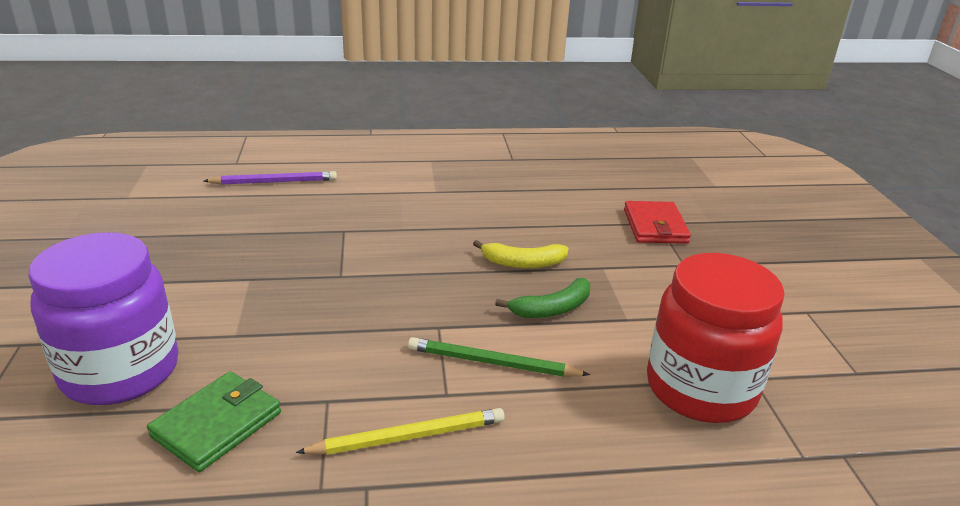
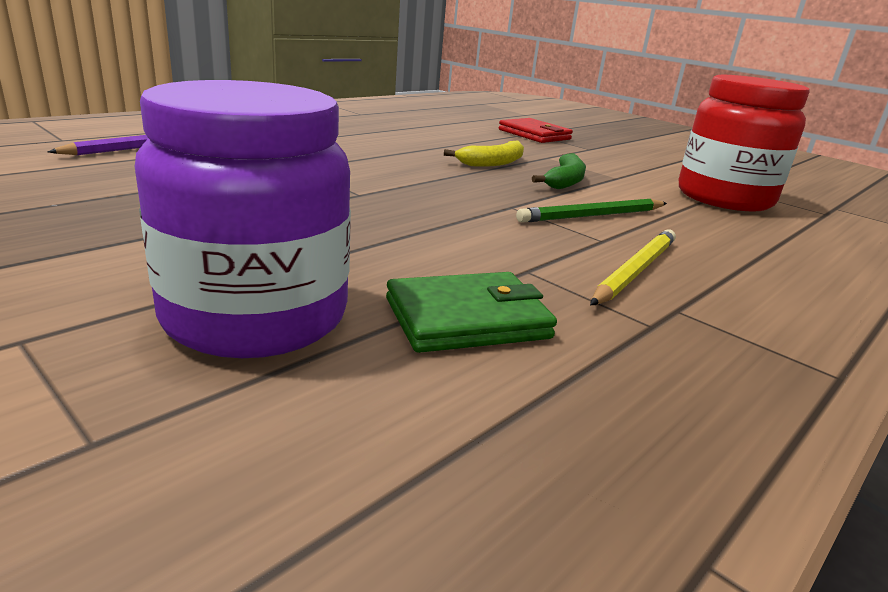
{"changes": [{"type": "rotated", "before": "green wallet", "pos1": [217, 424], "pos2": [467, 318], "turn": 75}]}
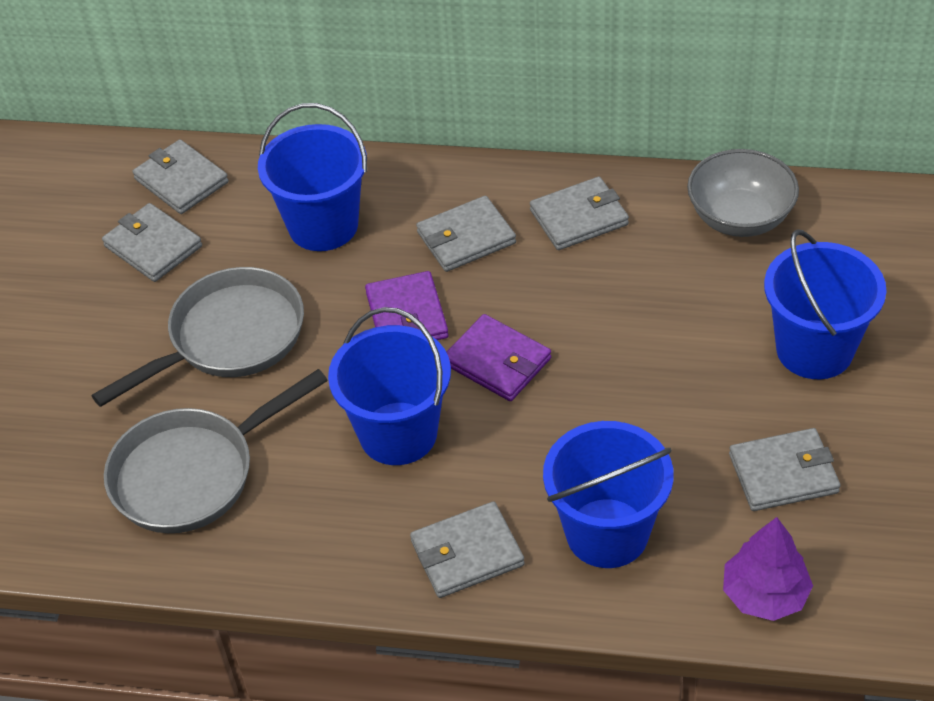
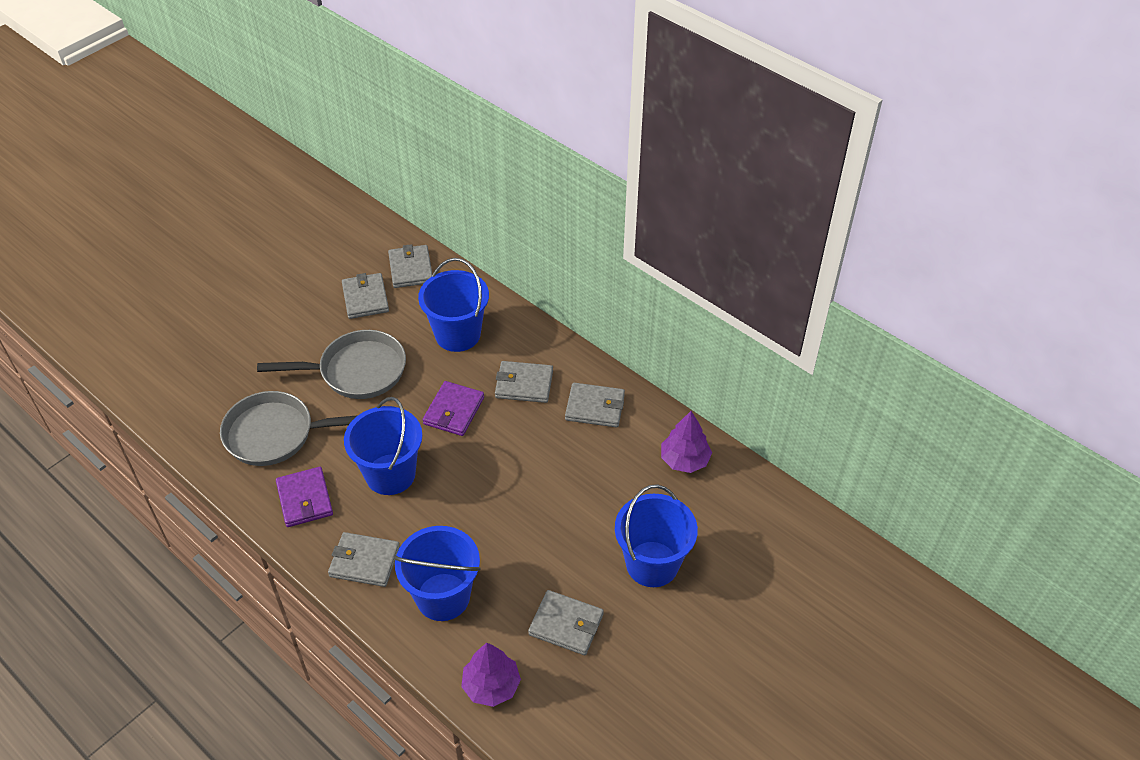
{"changes": [{"type": "swapped", "before": "grey bowl", "after": "purple tree", "pos1": [740, 218], "pos2": [684, 460]}, {"type": "shifted", "before": "purple wallet", "pos1": [497, 361], "pos2": [305, 499]}]}
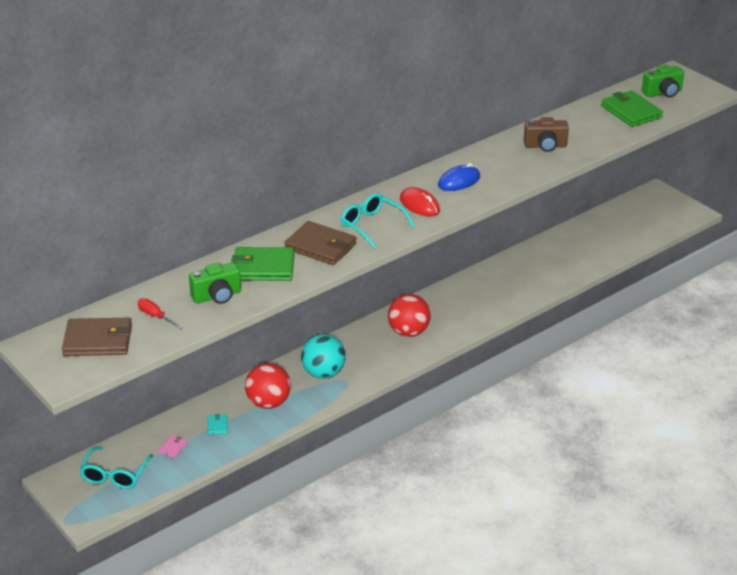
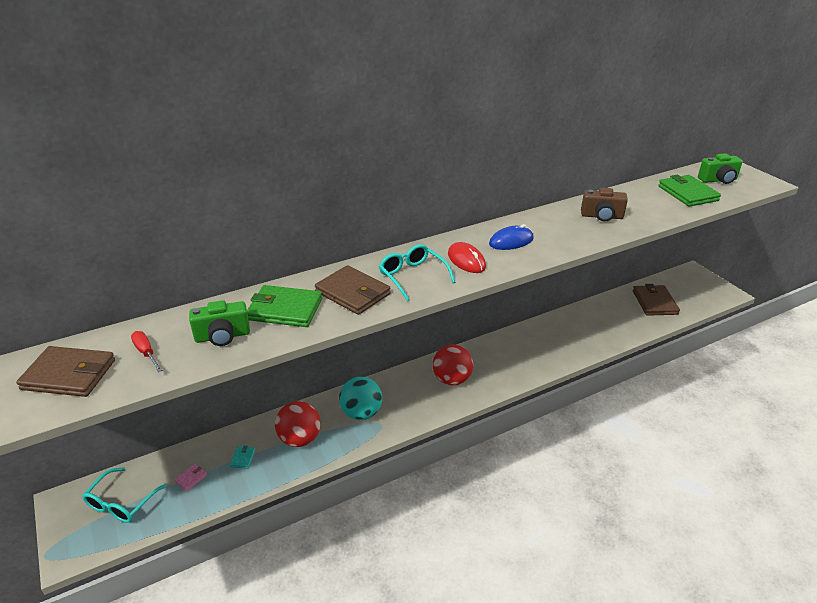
{"changes": [{"type": "new", "after": "brown wallet", "pos2": [654, 302]}]}
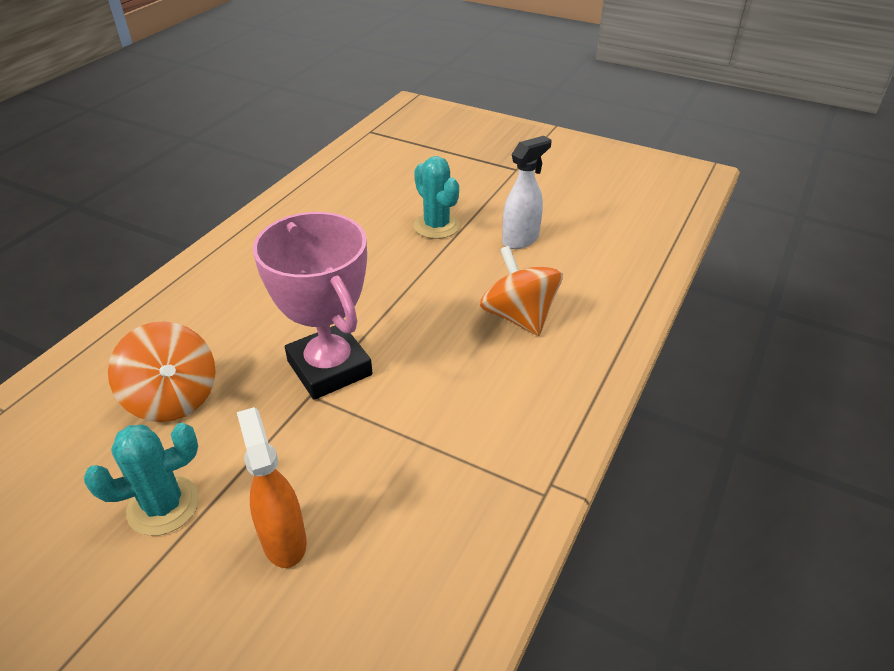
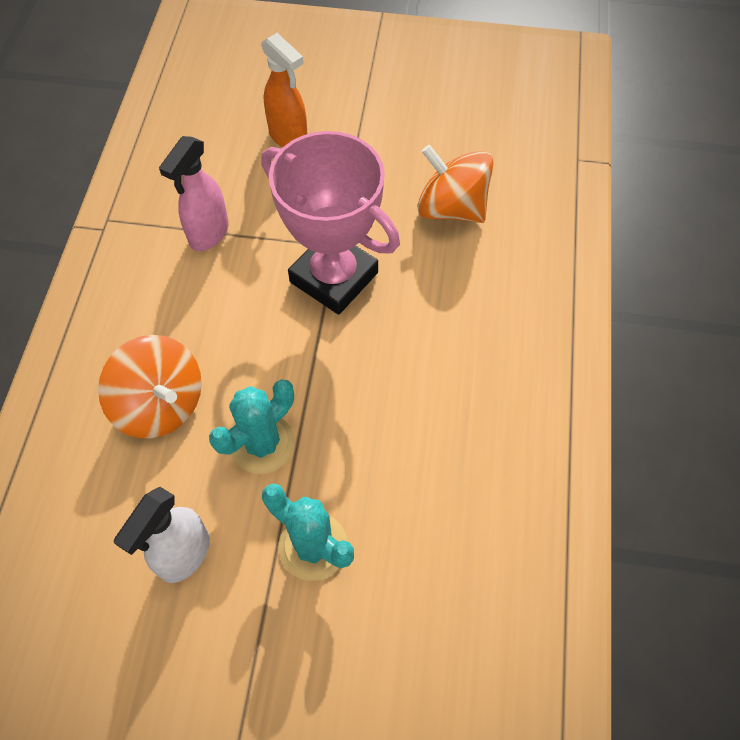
{"changes": [{"type": "shifted", "before": "turquoise cactus", "pos1": [163, 506], "pos2": [262, 443]}, {"type": "new", "after": "pink spray bottle", "pos2": [208, 234]}]}
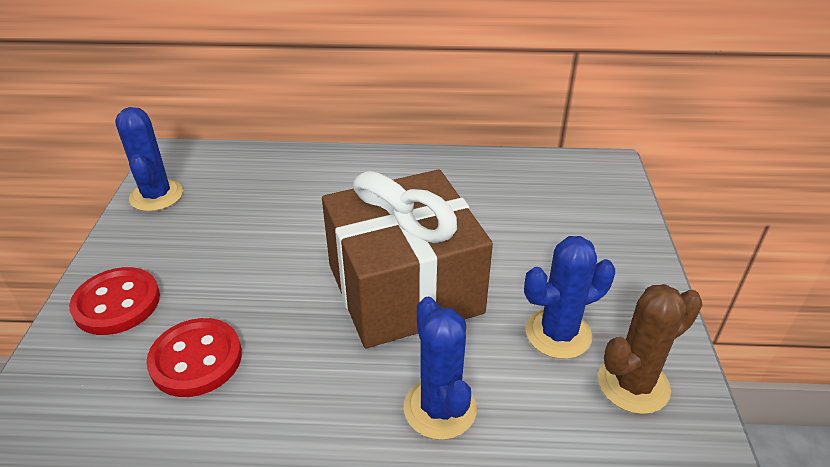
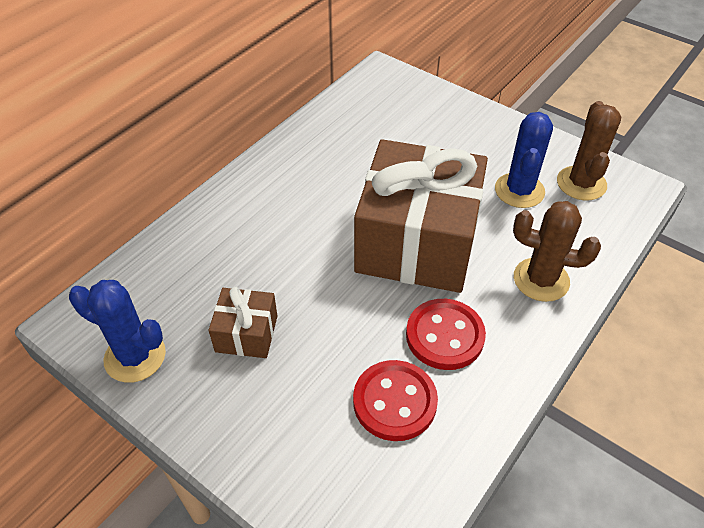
{"changes": [{"type": "shifted", "before": "red button", "pos1": [117, 303], "pos2": [444, 336]}, {"type": "repainted", "before": "blue cactus", "after": "brown cactus", "pos1": [440, 408], "pos2": [541, 280]}, {"type": "new", "after": "brown gift", "pos2": [246, 333]}]}
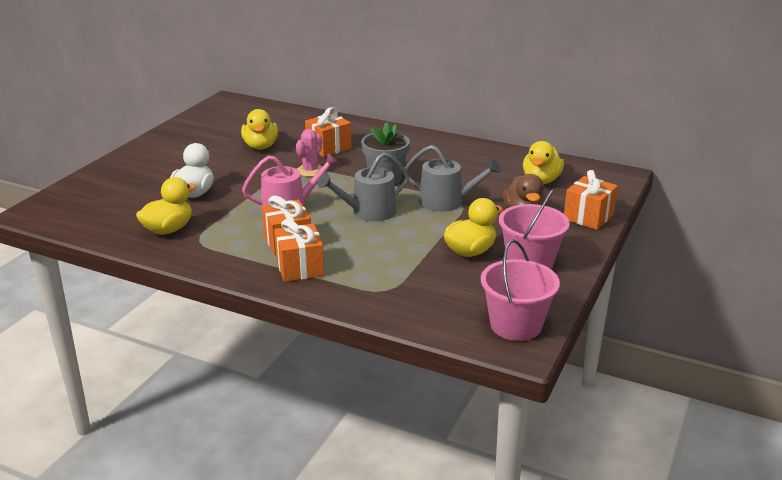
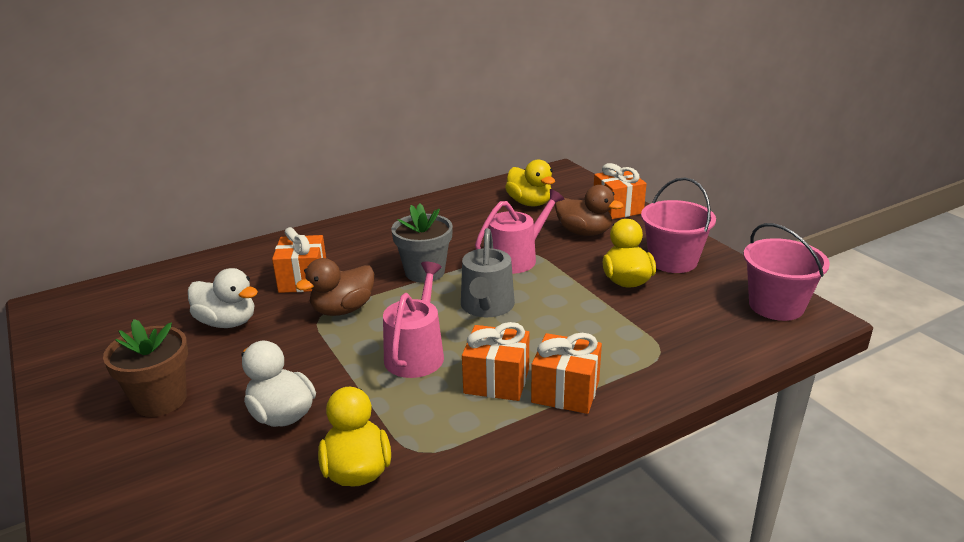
{"changes": [{"type": "repainted", "before": "yellow duck", "after": "white duck", "pos1": [261, 146], "pos2": [227, 322]}, {"type": "swapped", "before": "pink cactus", "after": "brown duck", "pos1": [310, 171], "pos2": [343, 309]}, {"type": "repainted", "before": "grey watering can", "after": "pink watering can", "pos1": [446, 202], "pos2": [516, 258]}, {"type": "new", "after": "brown flower pot", "pos2": [160, 400]}]}
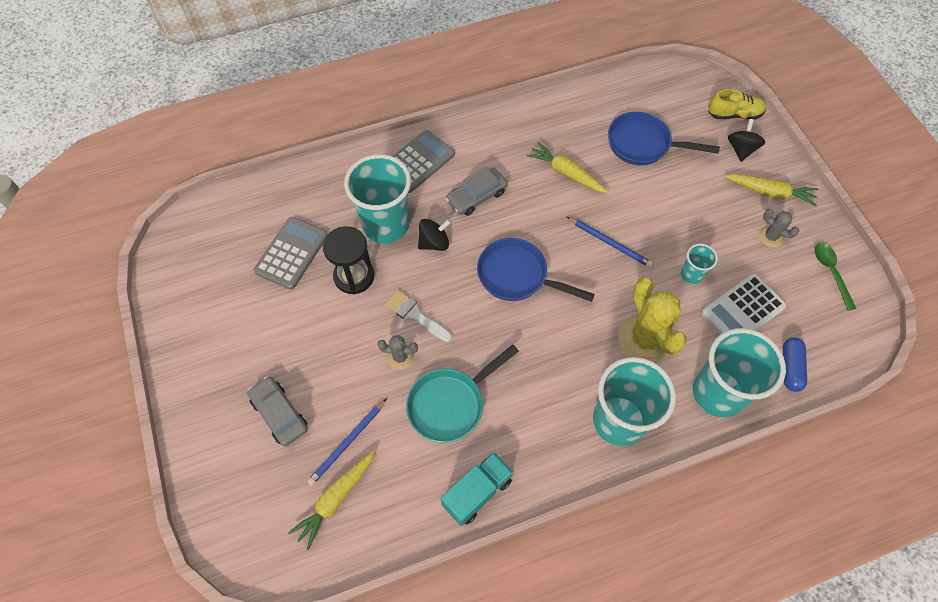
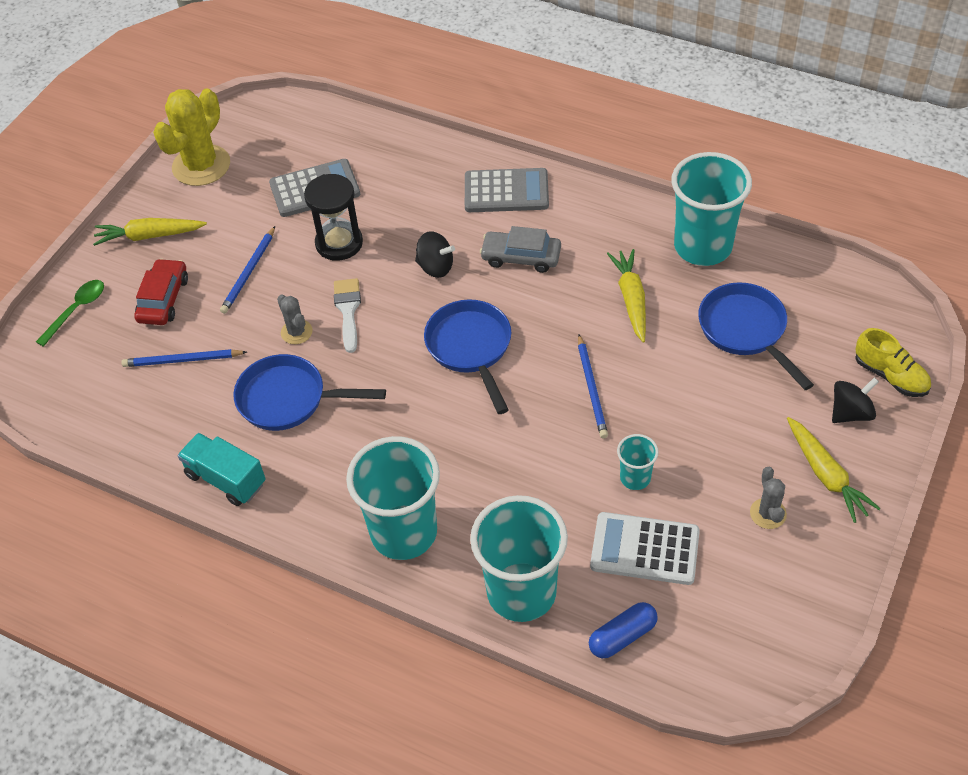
{"changes": [{"type": "shifted", "before": "turquoise cup", "pos1": [386, 225], "pos2": [702, 247]}, {"type": "shifted", "before": "green spoon", "pos1": [831, 272], "pos2": [76, 310]}, {"type": "shifted", "before": "yellow cactus", "pos1": [645, 339], "pos2": [201, 166]}, {"type": "repainted", "before": "turquoise pan", "after": "blue pan", "pos1": [450, 404], "pos2": [289, 399]}, {"type": "repainted", "before": "grey car", "after": "red car", "pos1": [279, 414], "pos2": [163, 299]}, {"type": "shifted", "before": "yellow carrot", "pos1": [336, 499], "pos2": [149, 236]}, {"type": "rotated", "before": "turquoise truck", "pos1": [477, 492], "pos2": [226, 479], "turn": -150}, {"type": "new", "after": "blue pencil", "pos2": [249, 272]}]}
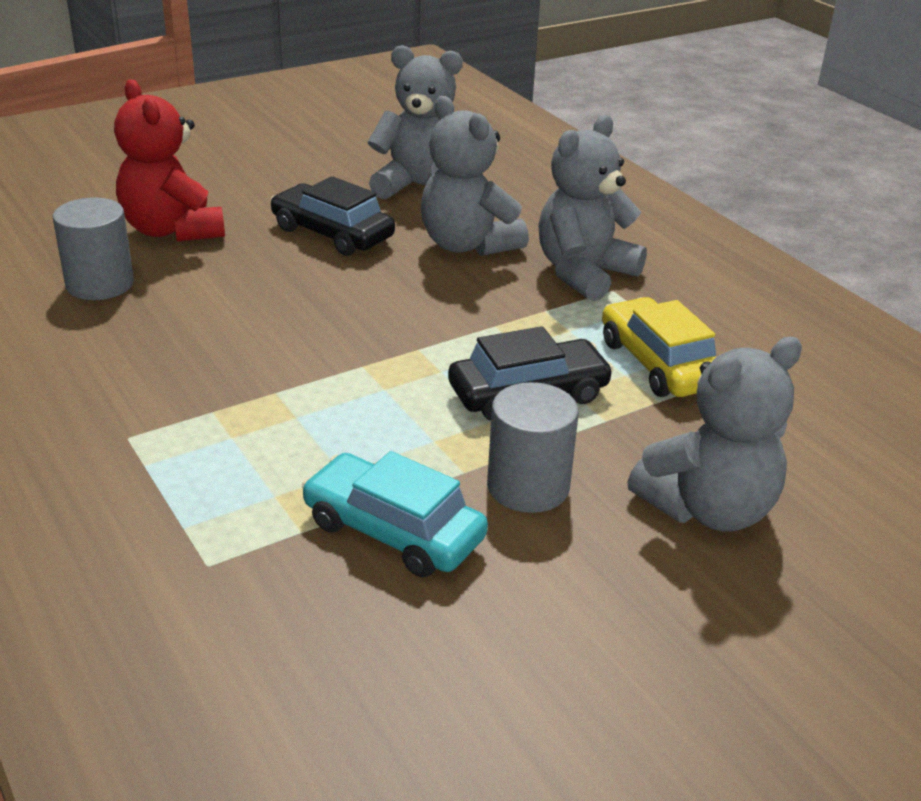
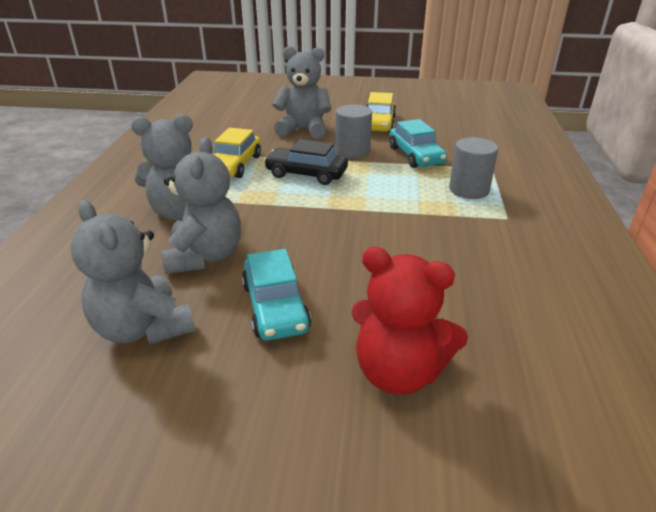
{"changes": [{"type": "rotated", "before": "red teddy bear", "pos1": [172, 230], "pos2": [398, 372], "turn": 105}, {"type": "repainted", "before": "black car", "after": "turquoise car", "pos1": [332, 233], "pos2": [275, 307]}, {"type": "shifted", "before": "grey cylinder", "pos1": [100, 284], "pos2": [469, 189]}, {"type": "new", "after": "yellow car", "pos2": [378, 124]}]}
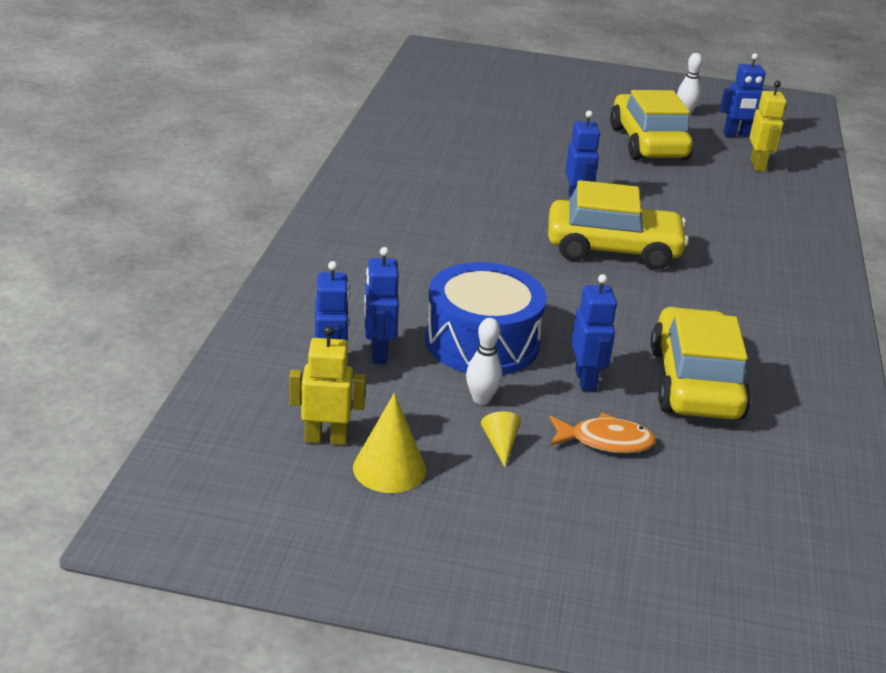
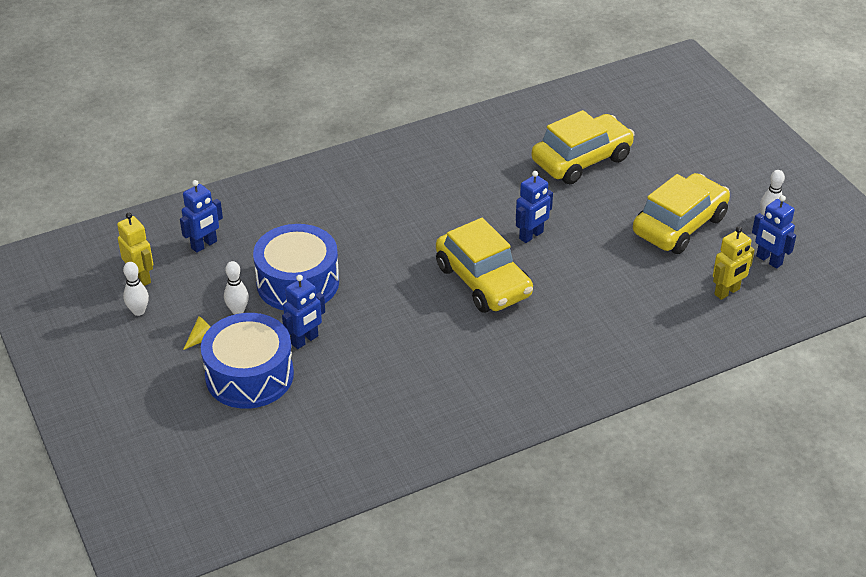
{"changes": [{"type": "gone", "before": "blue robot", "pos1": [378, 353]}, {"type": "shifted", "before": "yellow car", "pos1": [695, 383], "pos2": [581, 160]}, {"type": "swapped", "before": "yellow cone", "after": "white bowling pin", "pos1": [389, 468], "pos2": [138, 311]}, {"type": "swapped", "before": "orange fish", "after": "blue drum", "pos1": [605, 441], "pos2": [249, 375]}]}
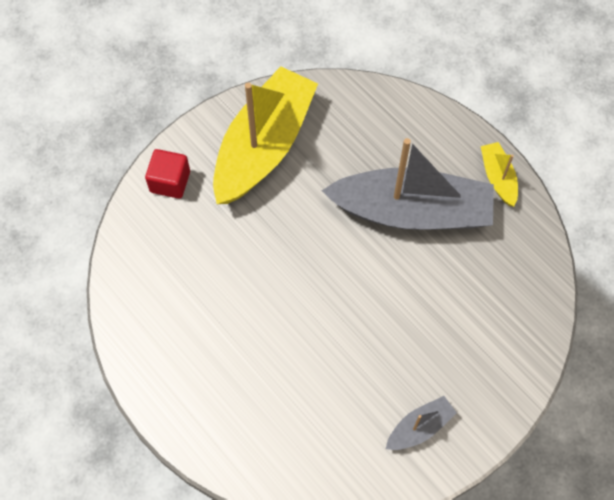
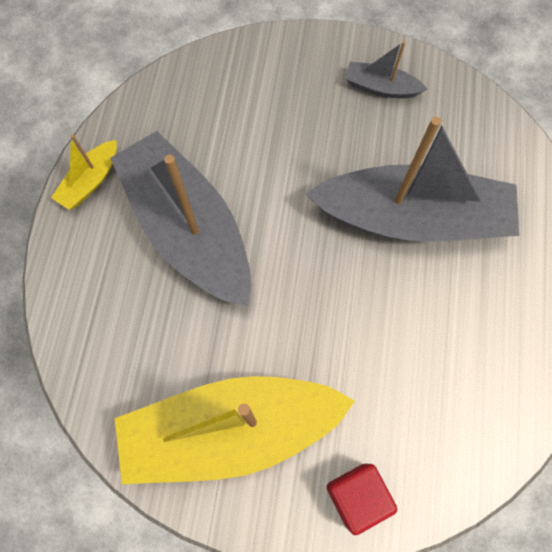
{"changes": [{"type": "new", "after": "grey boat", "pos2": [412, 218]}]}
